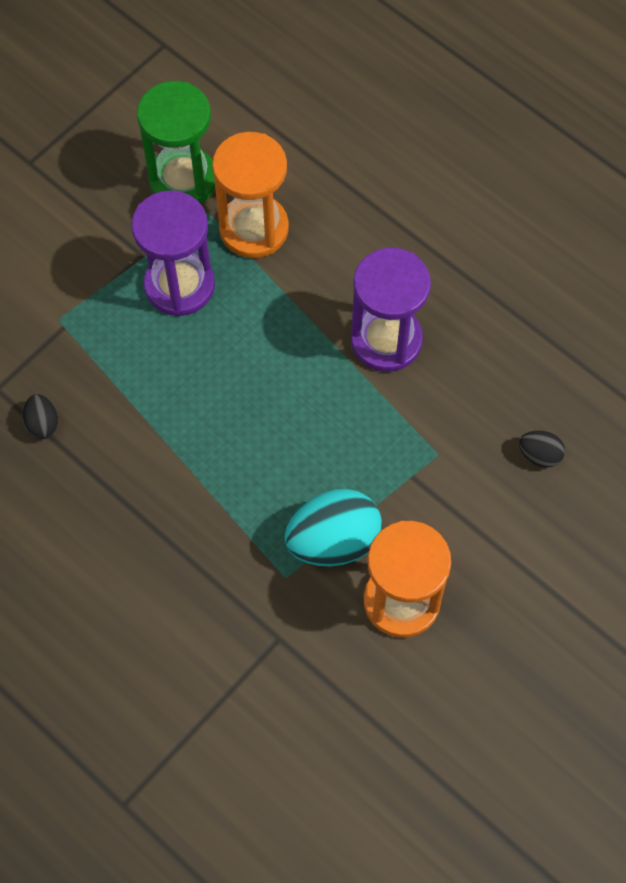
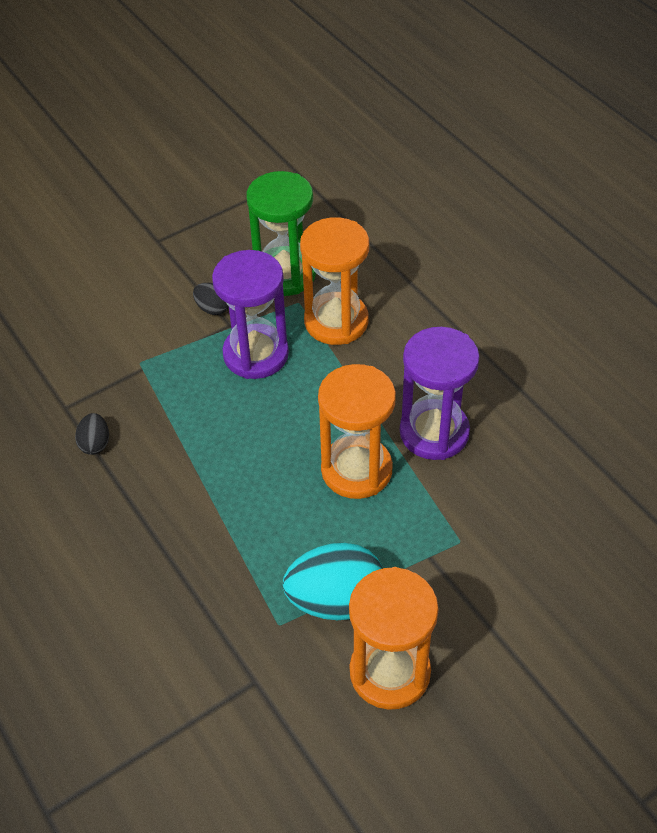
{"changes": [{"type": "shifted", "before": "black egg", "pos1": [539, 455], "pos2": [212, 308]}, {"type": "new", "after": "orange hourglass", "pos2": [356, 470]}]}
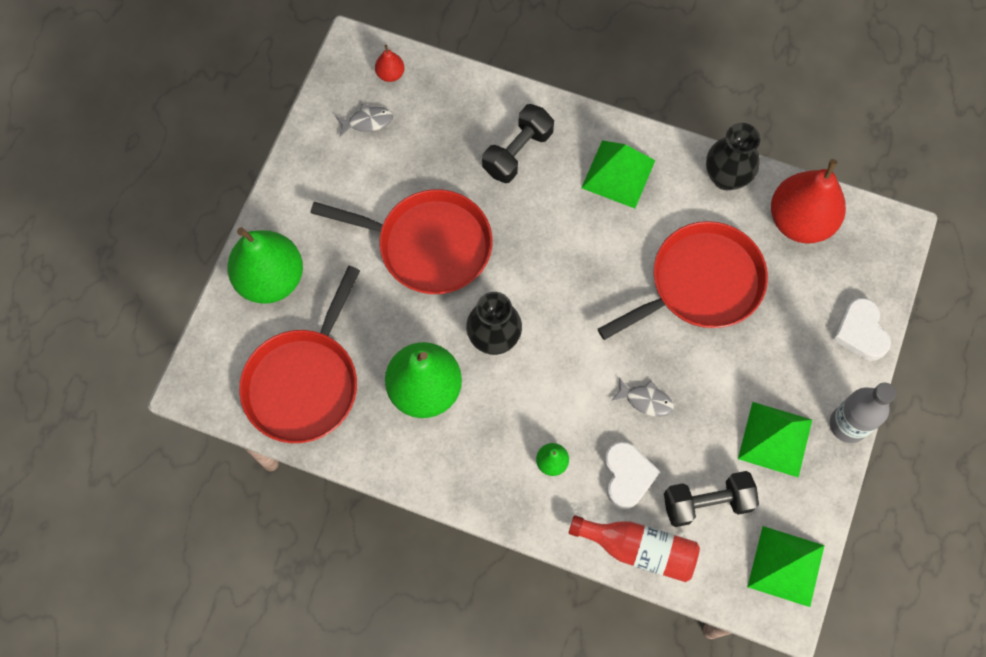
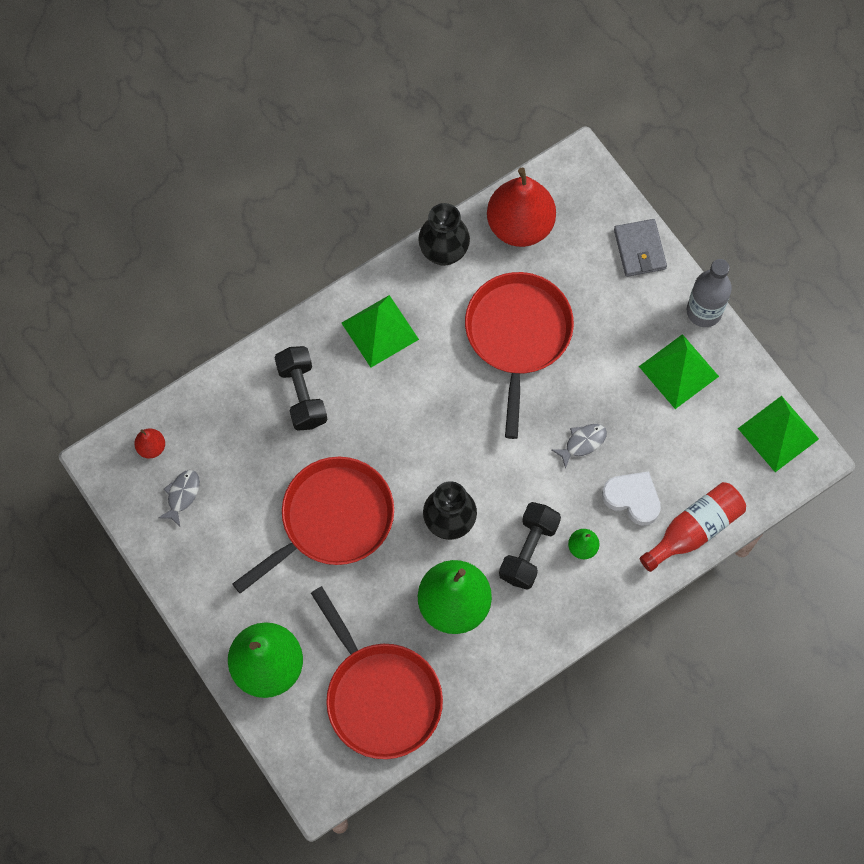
{"changes": [{"type": "swapped", "before": "white heart", "after": "grey wallet", "pos1": [860, 332], "pos2": [639, 249]}, {"type": "shifted", "before": "black dumbbell", "pos1": [707, 503], "pos2": [529, 551]}]}
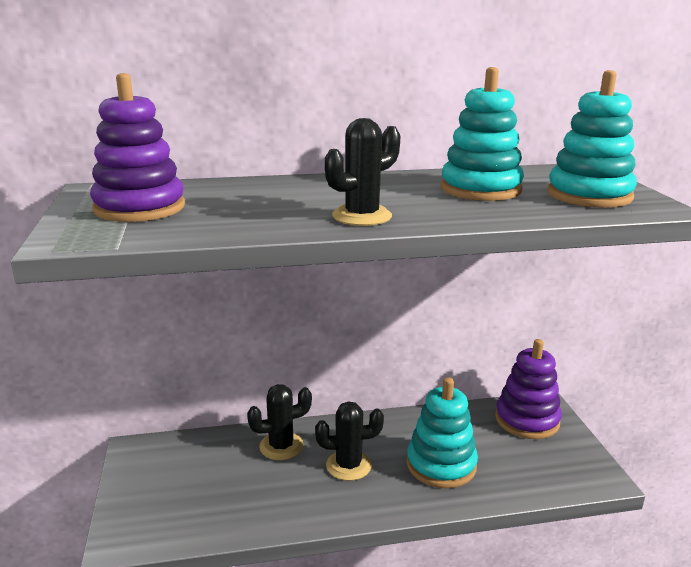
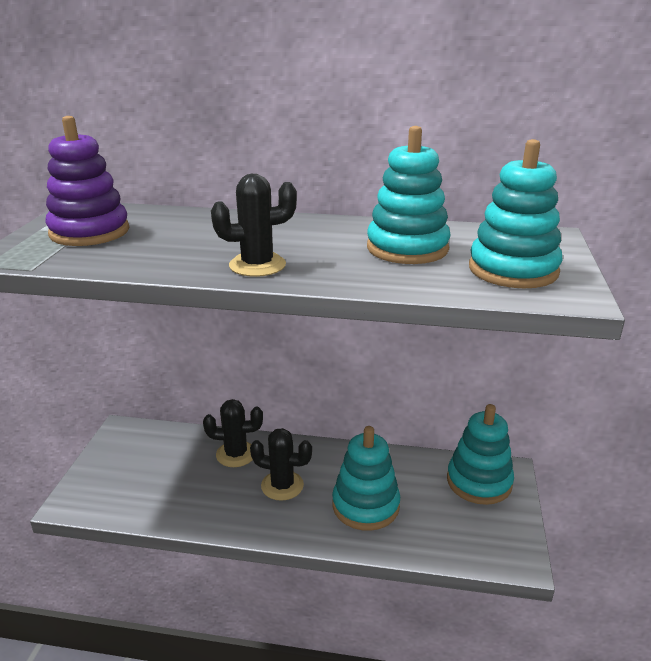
{"changes": [{"type": "repainted", "before": "purple stacking toy", "after": "turquoise stacking toy", "pos1": [527, 420], "pos2": [479, 482]}]}
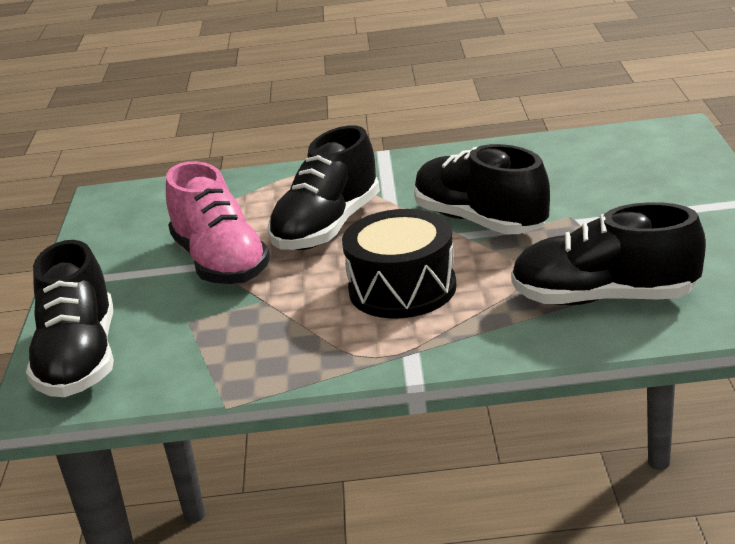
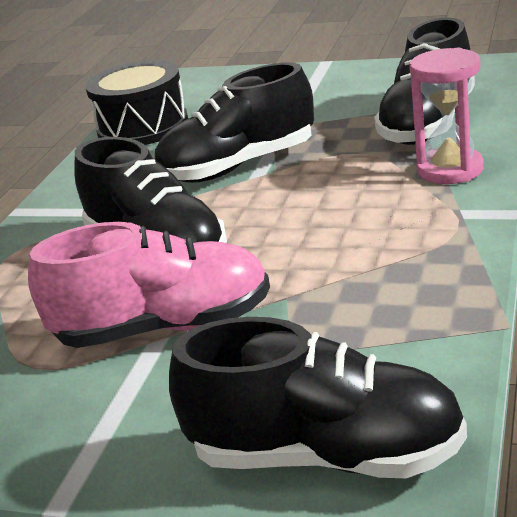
{"changes": [{"type": "shifted", "before": "black drum", "pos1": [402, 289], "pos2": [143, 127]}, {"type": "new", "after": "pink hourglass", "pos2": [450, 170]}]}
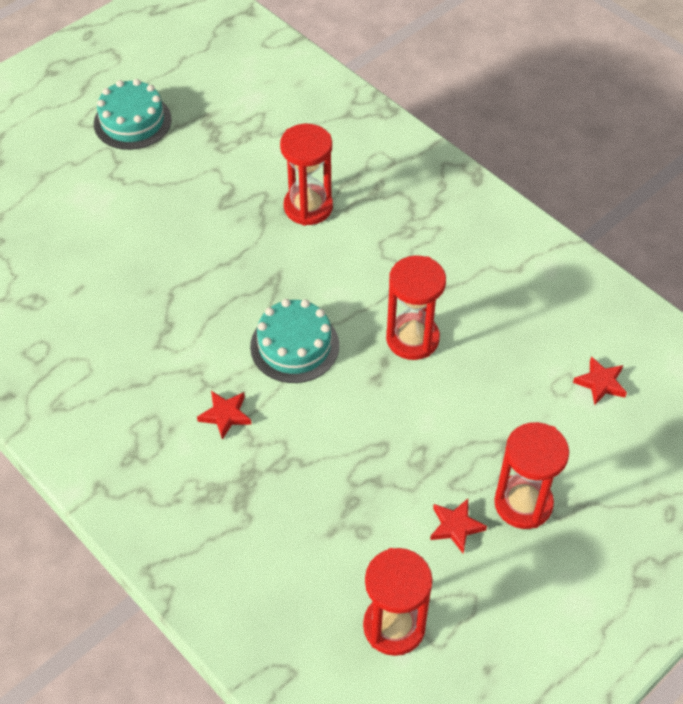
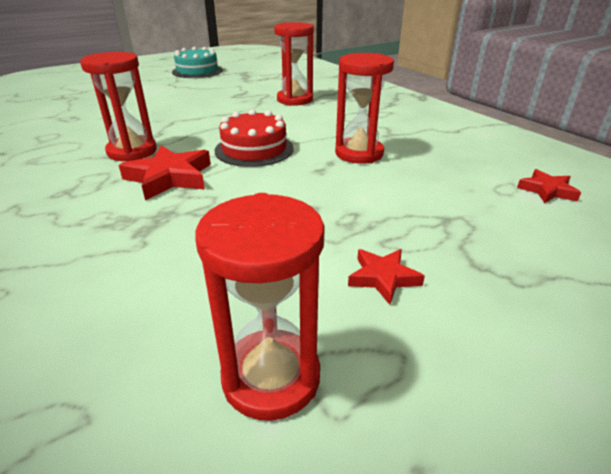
{"changes": [{"type": "repainted", "before": "turquoise cake", "after": "red cake", "pos1": [294, 346], "pos2": [254, 149]}, {"type": "scaled", "before": "red star", "pos1": [225, 415], "pos2": [169, 177], "scale": 1.71}, {"type": "shifted", "before": "red hourglass", "pos1": [523, 503], "pos2": [132, 151]}]}
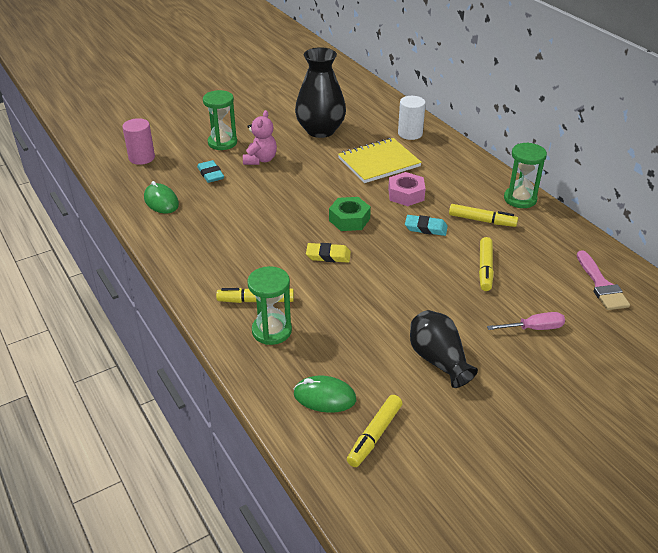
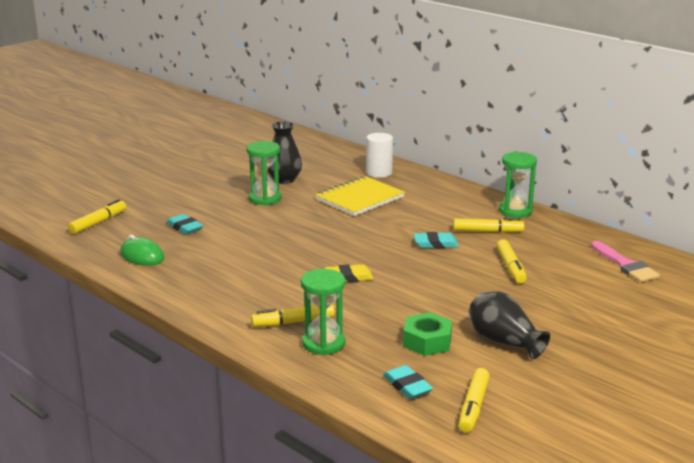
{"changes": [{"type": "scaled", "before": "black vase", "pos1": [320, 130], "pos2": [284, 180], "scale": 0.66}, {"type": "shifted", "before": "green hourglass", "pos1": [222, 142], "pos2": [265, 198]}, {"type": "gone", "before": "pink teddy bear", "pos1": [260, 160]}, {"type": "swapped", "before": "pink cylinder", "after": "yellow marker", "pos1": [141, 158], "pos2": [98, 222]}, {"type": "gone", "before": "pink nut", "pos1": [406, 194]}, {"type": "shifted", "before": "green nut", "pos1": [349, 219], "pos2": [427, 341]}, {"type": "gone", "before": "pink screwdriver", "pos1": [533, 328]}, {"type": "swapped", "before": "green mouse", "after": "turquoise eraser", "pos1": [324, 397], "pos2": [407, 386]}]}
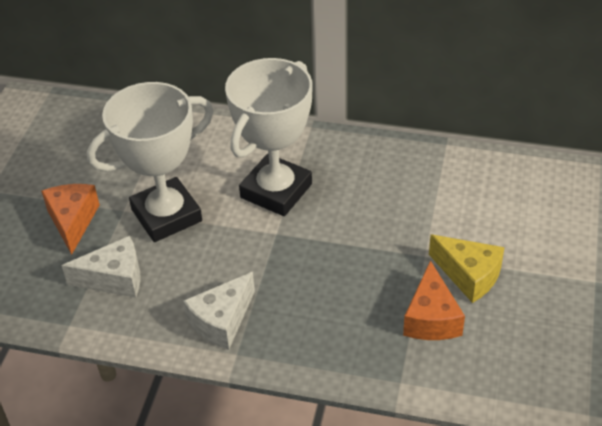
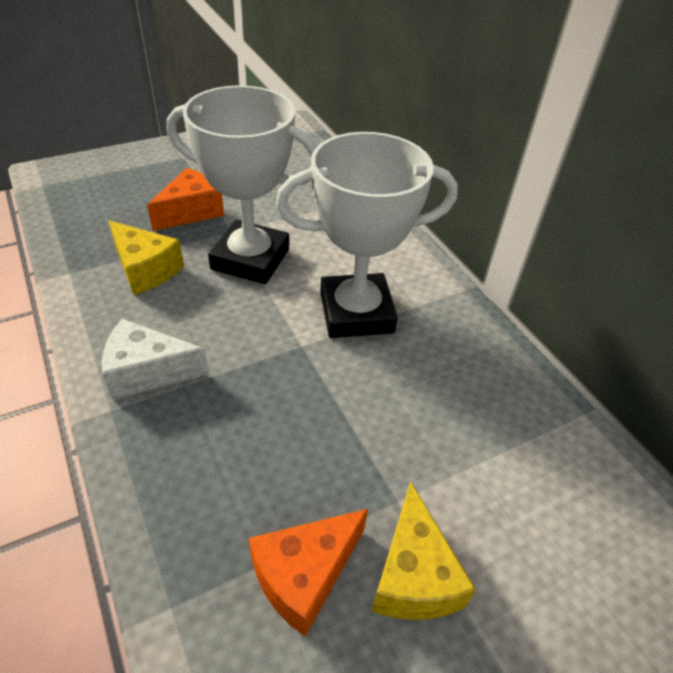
{"changes": [{"type": "repainted", "before": "white cheese", "after": "yellow cheese", "pos1": [115, 278], "pos2": [145, 269]}]}
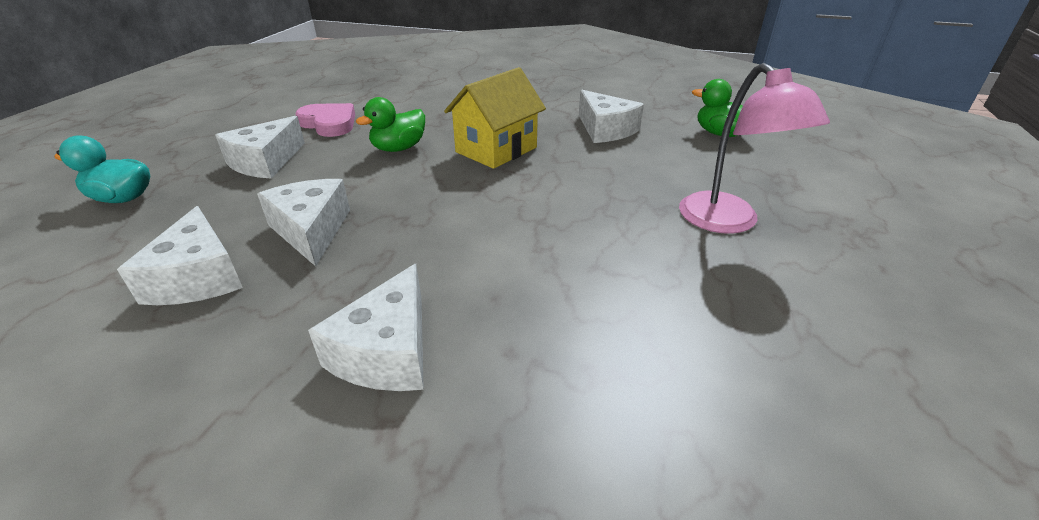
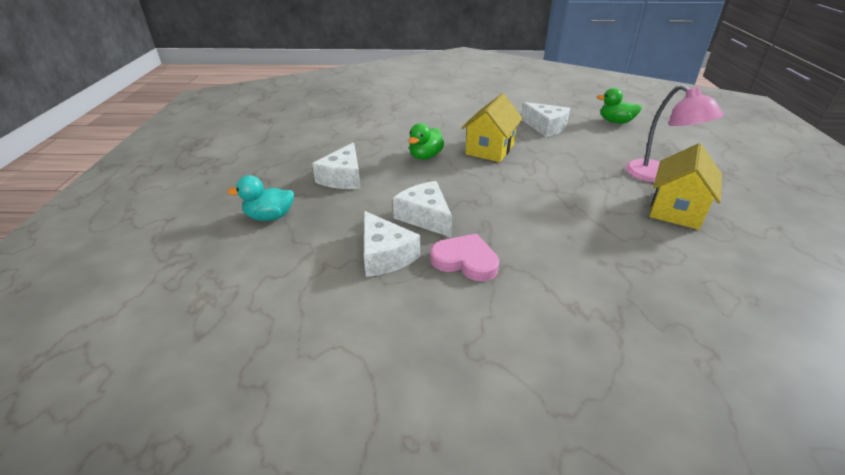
{"changes": [{"type": "shifted", "before": "pink heart", "pos1": [329, 123], "pos2": [465, 261]}, {"type": "gone", "before": "white cheese", "pos1": [387, 351]}, {"type": "new", "after": "yellow house", "pos2": [676, 210]}]}
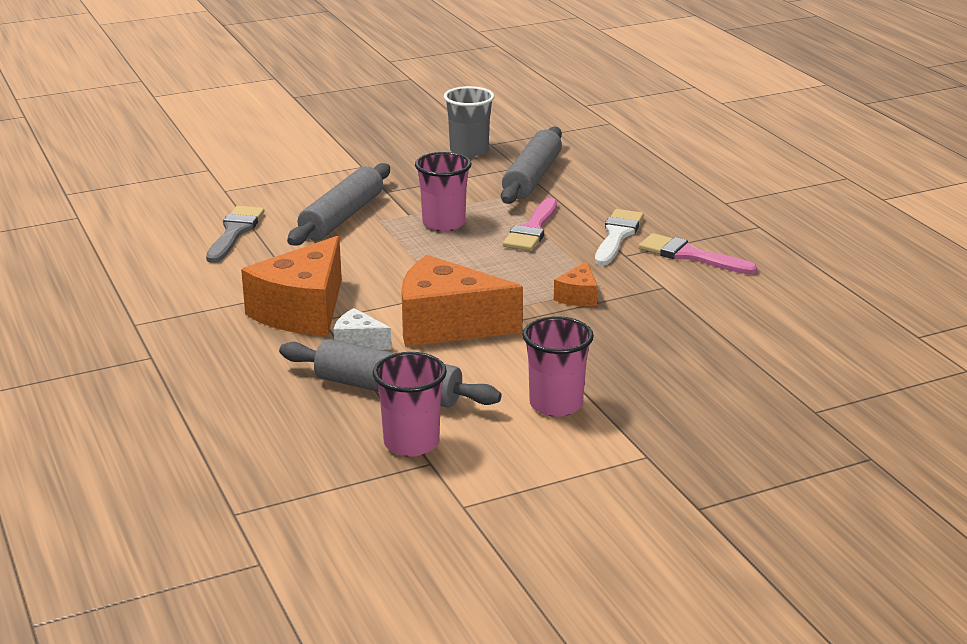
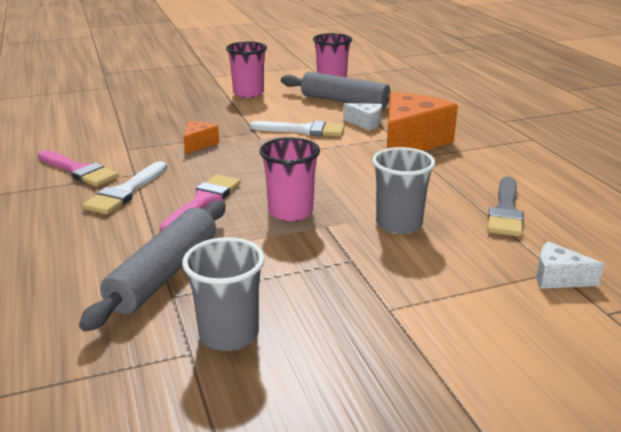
{"changes": [{"type": "swapped", "before": "grey rolling pin", "after": "grey cup", "pos1": [342, 217], "pos2": [399, 224]}, {"type": "swapped", "before": "orange cheese", "after": "white brush", "pos1": [447, 325], "pos2": [303, 130]}, {"type": "new", "after": "white cheese", "pos2": [558, 278]}]}
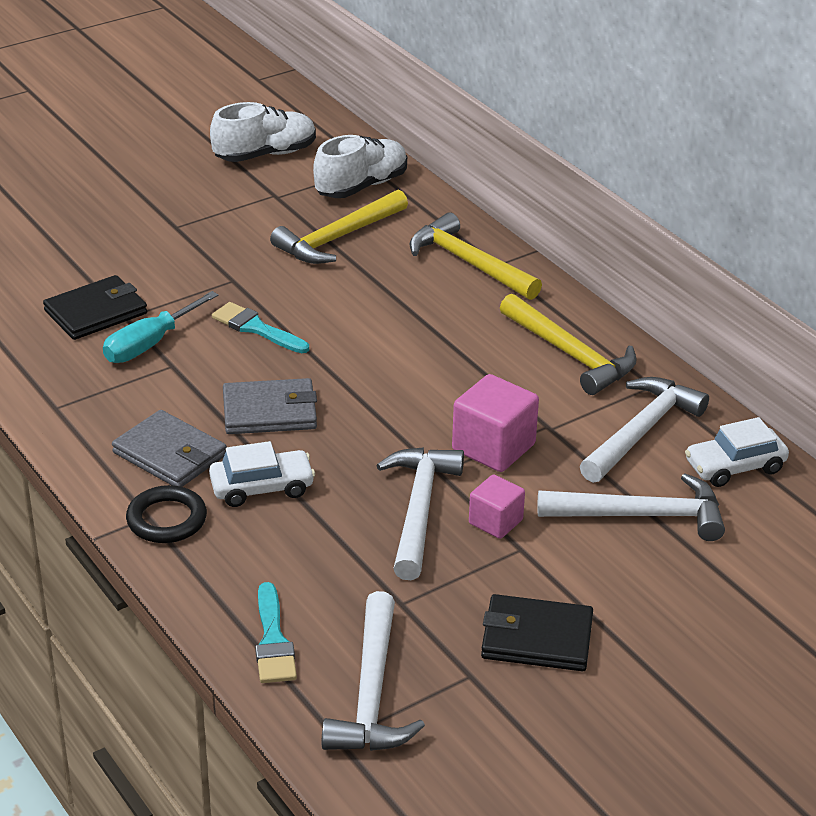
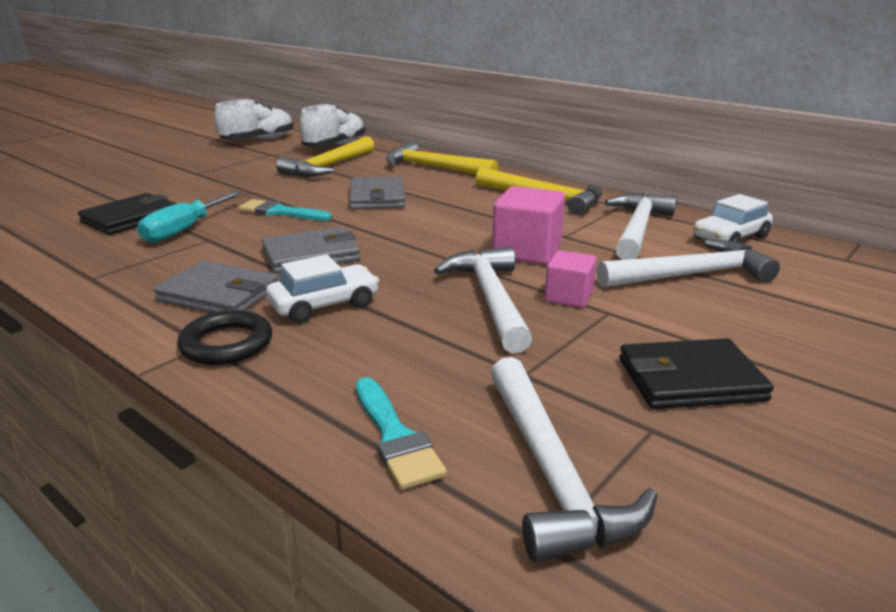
{"changes": [{"type": "new", "after": "grey wallet", "pos2": [377, 197]}]}
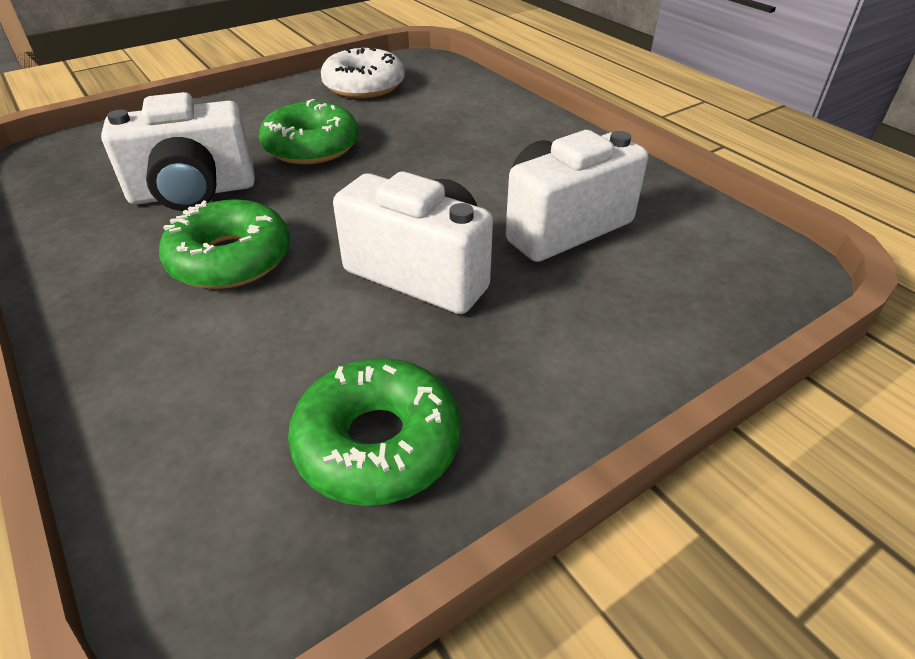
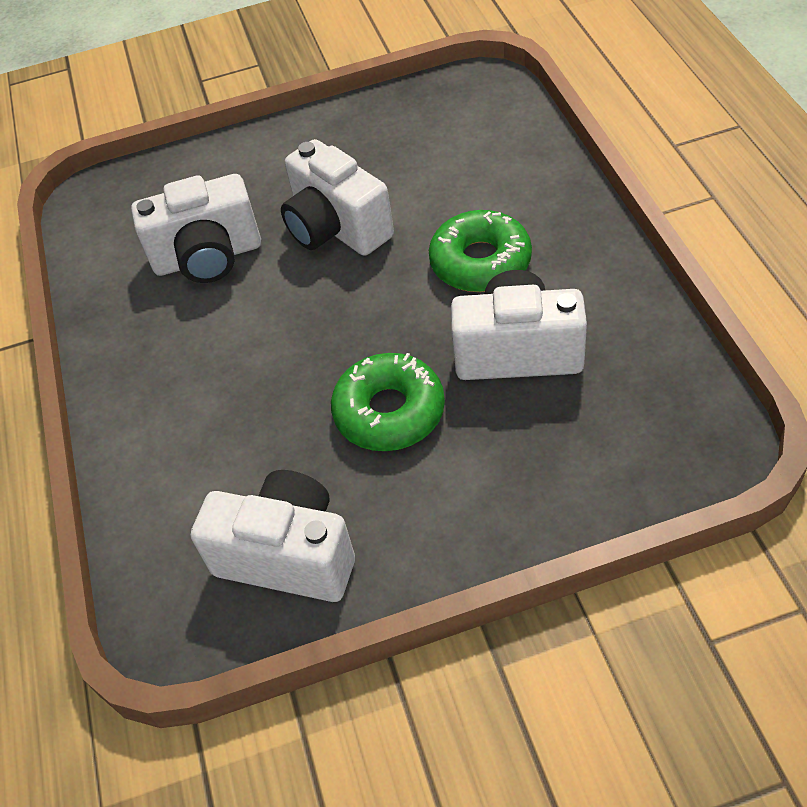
{"changes": [{"type": "swapped", "before": "white donut", "after": "white camera", "pos1": [364, 86], "pos2": [288, 556]}, {"type": "gone", "before": "green donut", "pos1": [377, 443]}]}
